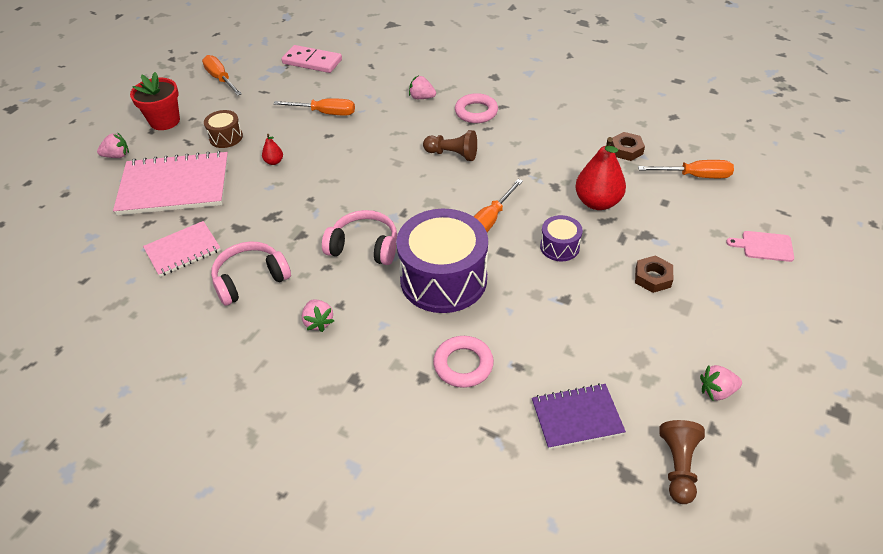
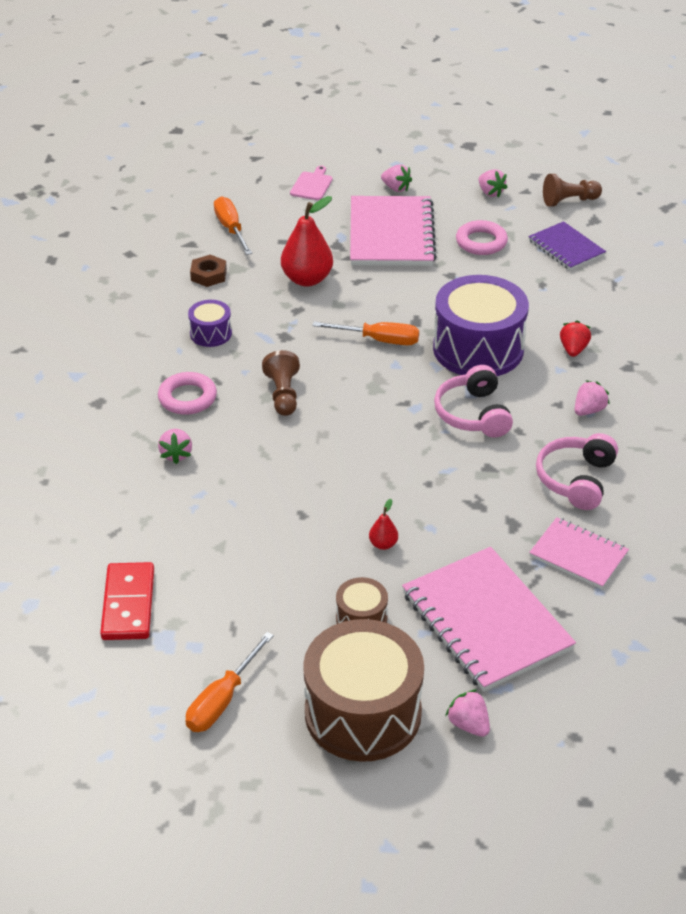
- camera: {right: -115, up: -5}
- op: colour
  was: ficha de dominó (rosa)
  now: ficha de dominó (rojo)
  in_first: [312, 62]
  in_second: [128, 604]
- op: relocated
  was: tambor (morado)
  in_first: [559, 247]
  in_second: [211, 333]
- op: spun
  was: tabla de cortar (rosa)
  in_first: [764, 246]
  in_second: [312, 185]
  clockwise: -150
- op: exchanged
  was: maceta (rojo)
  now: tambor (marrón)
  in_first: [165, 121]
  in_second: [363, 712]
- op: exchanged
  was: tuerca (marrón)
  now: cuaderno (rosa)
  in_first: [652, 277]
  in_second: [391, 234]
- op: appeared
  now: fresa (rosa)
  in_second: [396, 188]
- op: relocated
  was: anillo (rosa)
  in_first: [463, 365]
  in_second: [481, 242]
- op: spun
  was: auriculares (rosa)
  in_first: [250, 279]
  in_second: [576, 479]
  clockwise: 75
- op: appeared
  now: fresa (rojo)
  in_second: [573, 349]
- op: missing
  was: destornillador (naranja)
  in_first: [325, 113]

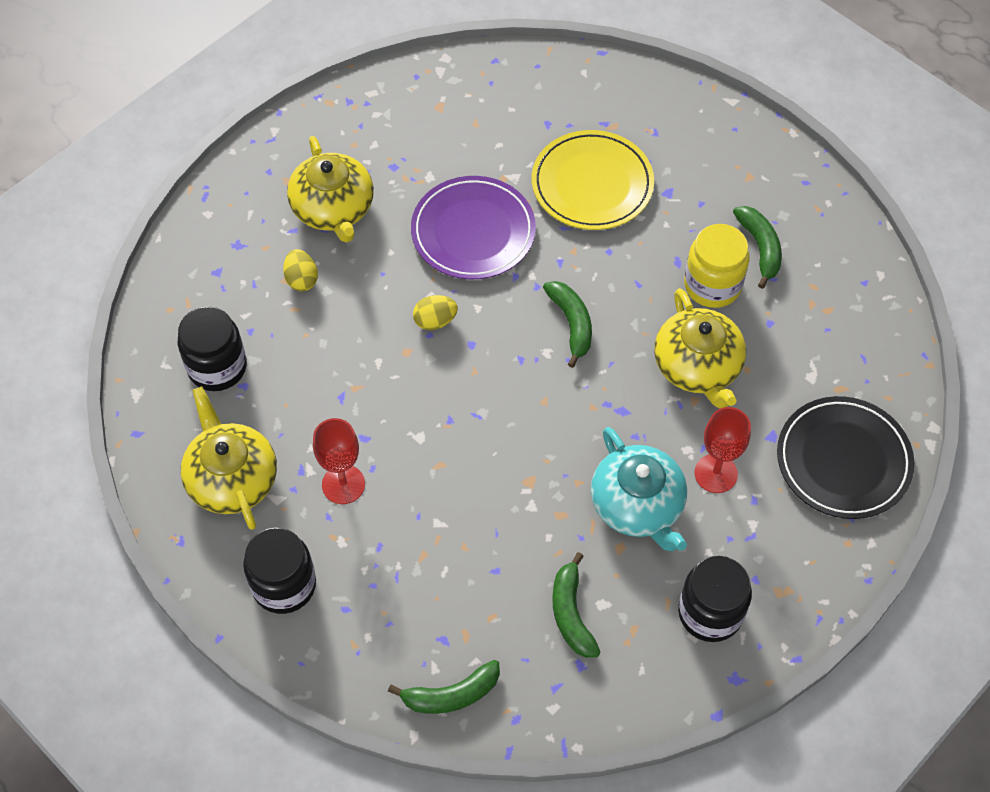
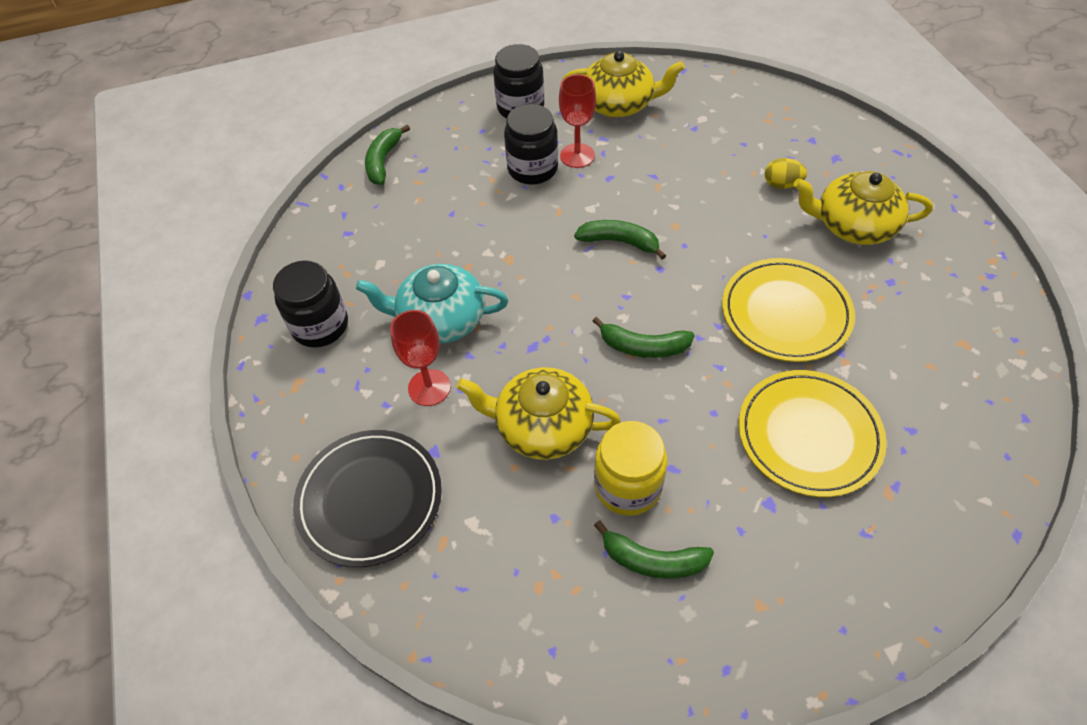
- camera: {right: 120, up: -5}
- op: relocated
  was: tarro (negro)
  in_first: [217, 367]
  in_second: [532, 169]
- op: relocated
  was: plátano (verde)
  in_first: [571, 613]
  in_second: [619, 242]
- op: colour
  was: plato (morado)
  now: plato (amarillo)
  in_first: [473, 231]
  in_second: [785, 313]
- op: missing
  was: huevo (amarillo)
  in_first: [435, 321]

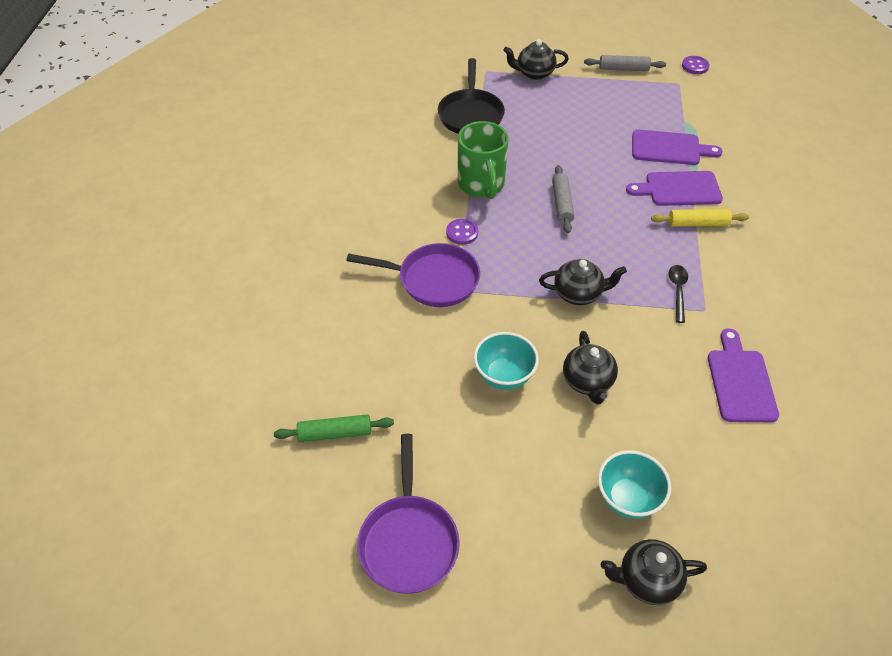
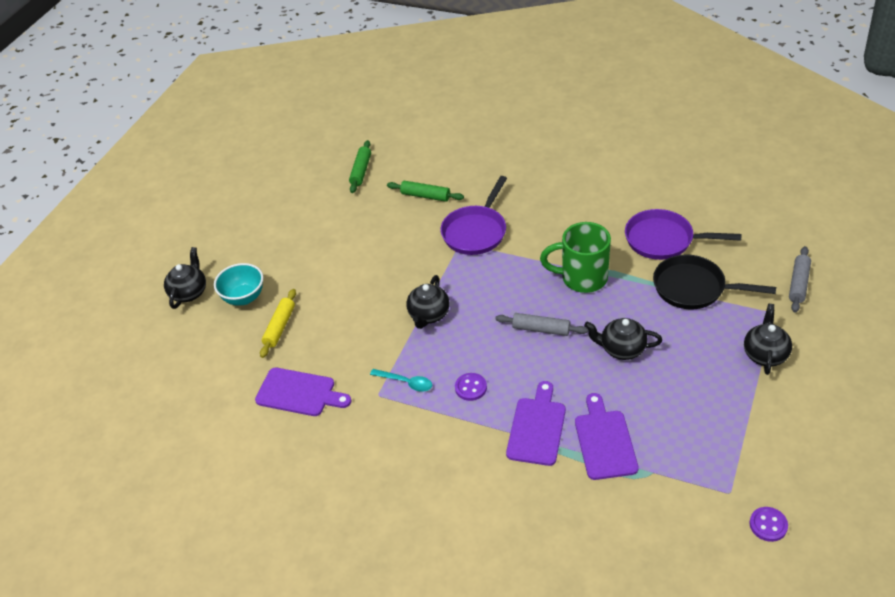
- camera: {right: 110, up: -5}
- op: relocated
  was: rodillo (amarillo)
  in_first: [698, 223]
  in_second: [279, 327]
- op: colour
  was: cuchara (negro)
  now: cuchara (turquesa)
  in_first: [677, 291]
  in_second: [406, 383]
- op: appeared
  now: rodillo (verde)
  in_second: [425, 196]
- op: relocated
  was: botón (morado)
  in_first: [462, 233]
  in_second: [471, 388]
- op: spun
  was: tabla de cortar (morado)
  in_first: [669, 148]
  in_second: [604, 441]
  clockwise: 150
- op: relocated
  was: tetera (negro)
  in_first: [587, 382]
  in_second: [622, 349]
- op: relocated
  was: sartén (morado)
  in_first: [408, 541]
  in_second: [663, 240]
- op: relocated
  was: rodillo (gris)
  in_first: [623, 69]
  in_second: [798, 283]
- op: missing
  was: cuenco (turquesa)
  in_first: [504, 376]

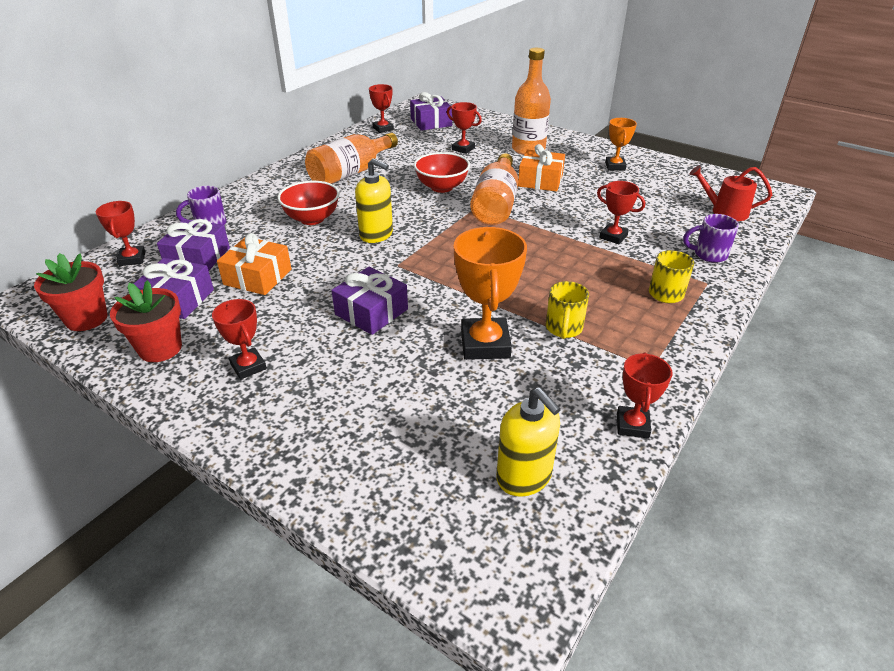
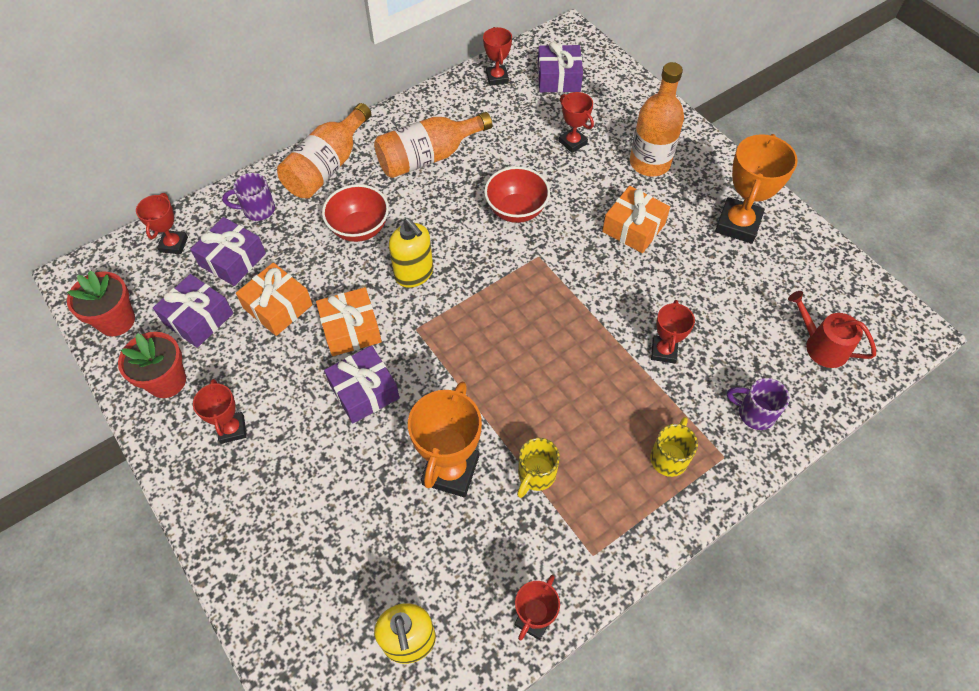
- camera: {right: 20, up: 20}
- op: relocated
  was: botella (naranja)
  in_first: [496, 204]
  in_second: [327, 166]
- op: appeared
  now: regalo (naranja)
  in_second: [351, 329]
- op: spun
  was: trofeo (rojo)
  in_first: [613, 237]
  in_second: [664, 351]
  clockwise: 45
- op: size
  was: trofeo (naranja)
  in_first: [615, 166]
  in_second: [738, 224]
  ratio: 1.72

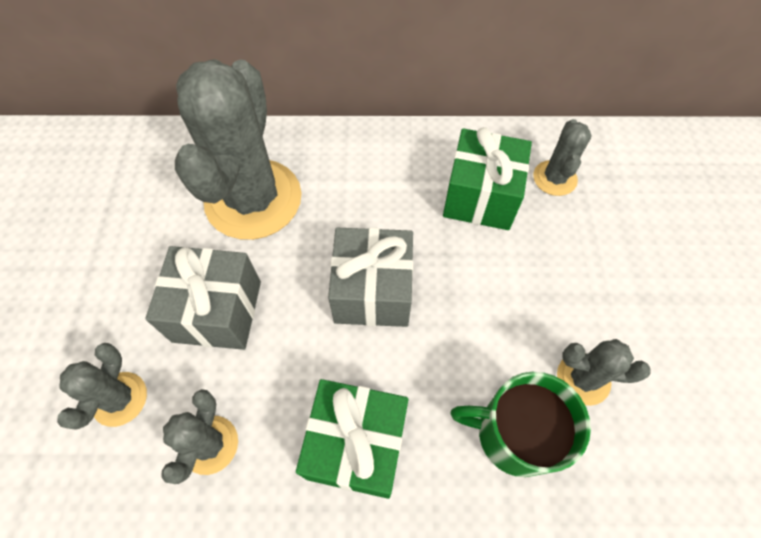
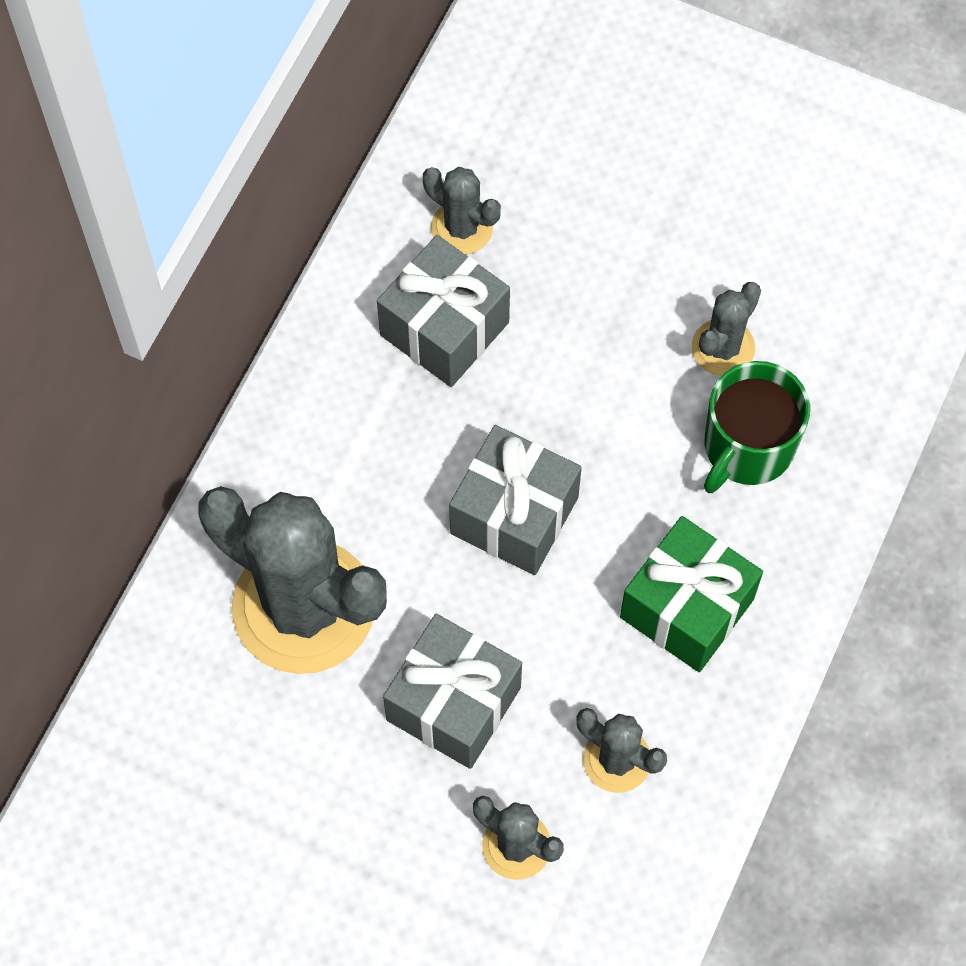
- camera: {right: -65, up: 5}
- op: colour
  was: regalo (verde)
  now: regalo (gris)
  in_first: [480, 197]
  in_second: [444, 328]

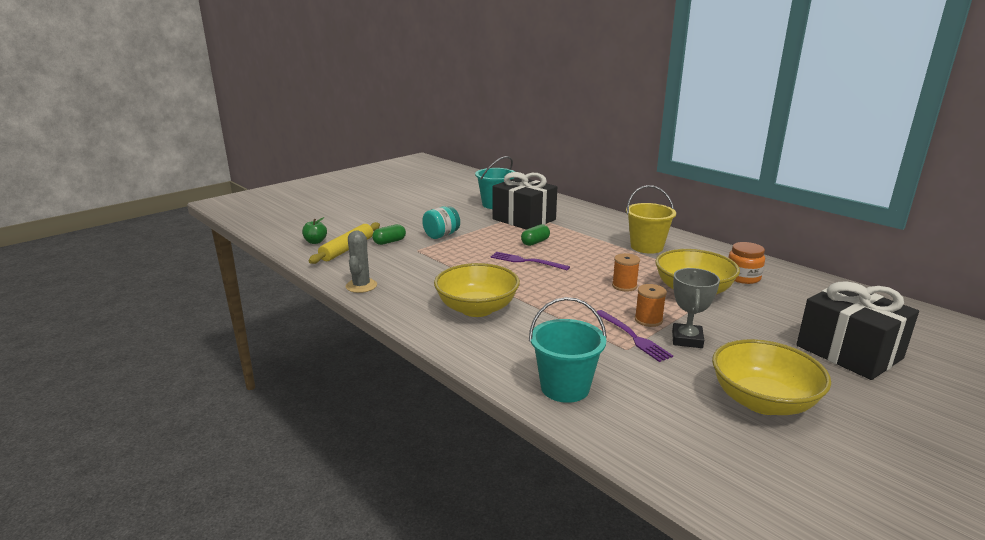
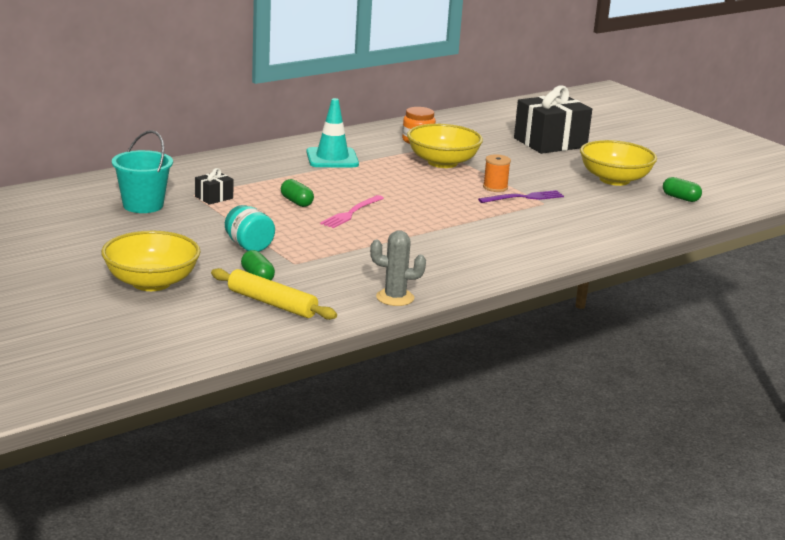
- camera: {right: -85, up: 0}
- op: relocated
  was: cuenco (amarillo)
  in_first: [477, 309]
  in_second: [151, 282]
- op: size
  was: regalo (negro)
  in_first: [524, 219]
  in_second: [214, 197]
  ratio: 0.44
- op: exchanged
  was: balde (amarillo)
  now: cono de tráfico (turquesa)
  in_first: [646, 247]
  in_second: [332, 158]
- op: colour
  was: tenedor (morado)
  now: tenedor (rosa)
  in_first: [526, 261]
  in_second: [351, 213]
- op: appeared
  now: cápsula (verde)
  in_second: [680, 198]
- op: missing
  was: manzana (verde)
  in_first: [315, 242]
- op: missing
  was: balde (turquesa)
  in_first: [565, 387]
- op: missing
  was: carrete (naranja)
  in_first: [624, 286]
- op: missing
  was: trofeo (gris)
  in_first: [687, 339]

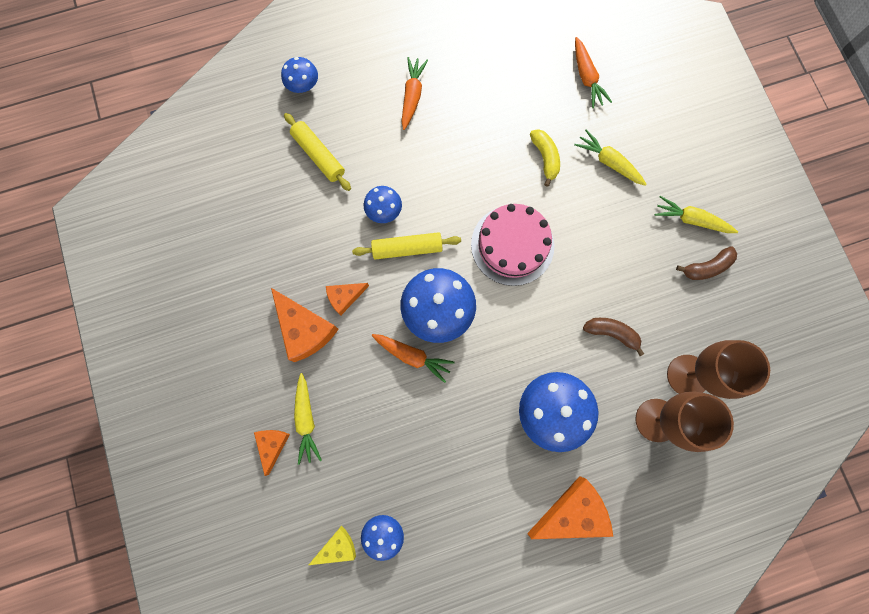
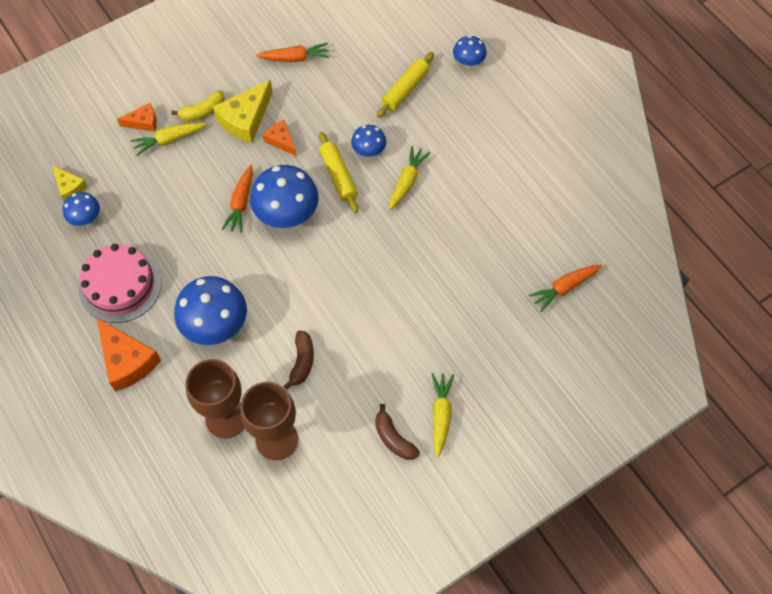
- camera: {right: 75, up: -15}
- op: relocated
  was: tarta (rosa)
  in_first: [512, 245]
  in_second: [120, 285]
- op: relocated
  was: plátano (amarillo)
  in_first: [545, 158]
  in_second: [203, 111]
- op: colour
  was: queso (naranja)
  now: queso (amarillo)
  in_first: [304, 329]
  in_second: [245, 119]
- op: relocated
  was: zanahoria (naranja)
  in_first: [412, 96]
  in_second: [295, 58]
- op: relocated
  was: zanahoria (amarillo)
  in_first: [608, 162]
  in_second: [407, 181]

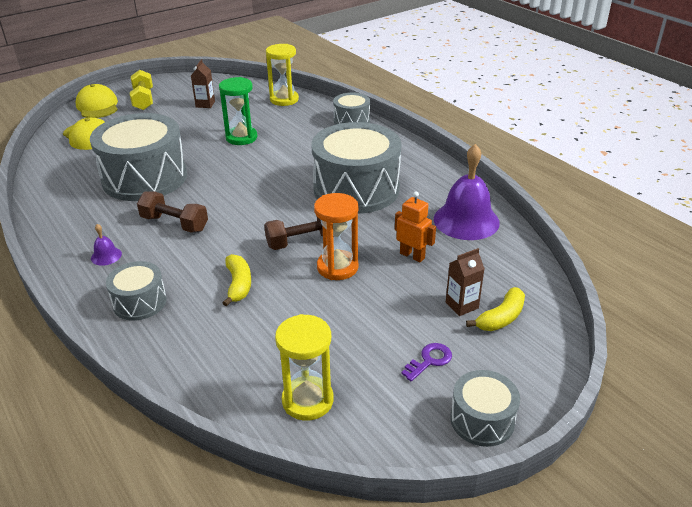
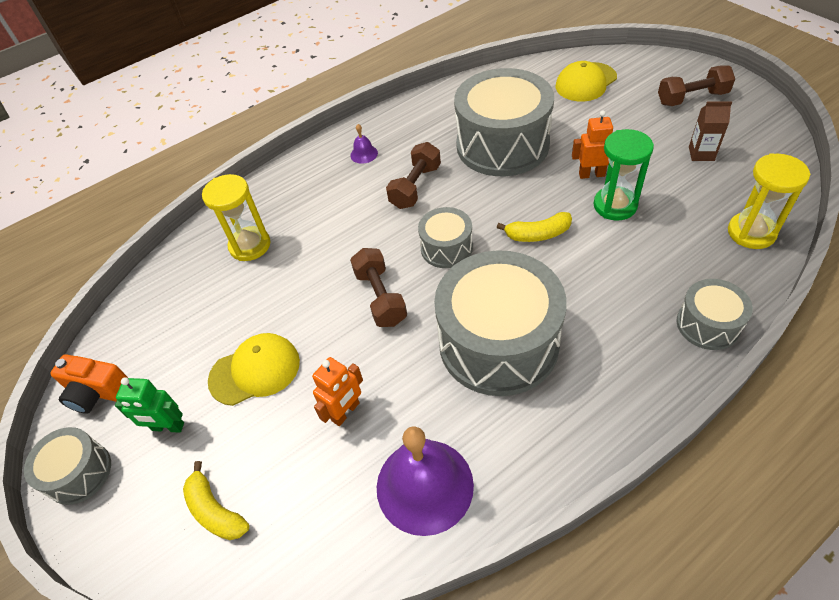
- camera: {right: 95, up: 15}
- op: appeared
  now: cámara (naranja)
  in_second: [97, 392]
- op: exchanged
  was: llave (morado)
  now: robot (verde)
  in_first: [429, 360]
  in_second: [168, 427]
- op: relocated
  was: reloj de arena (amarillo)
  in_first: [307, 400]
  in_second: [250, 245]
- op: relocated
  was: gorra (amarillo)
  in_first: [97, 106]
  in_second: [255, 370]
- op: relocated
  was: tambor (gris)
  in_first: [139, 302]
  in_second: [446, 248]
- op: relocated
  was: plátano (amarillo)
  in_first: [238, 285]
  in_second: [538, 234]
- op: appeared
  now: robot (naranja)
  in_second: [591, 174]
- op: colour
  was: mancuerna (amarillo)
  now: mancuerna (marrón)
  in_first: [143, 100]
  in_second: [692, 98]
- op: missing
  was: reloj de arena (naranja)
  in_first: [337, 267]
- op: missing
  was: cartón de leche (marrón)
  in_first: [462, 305]

